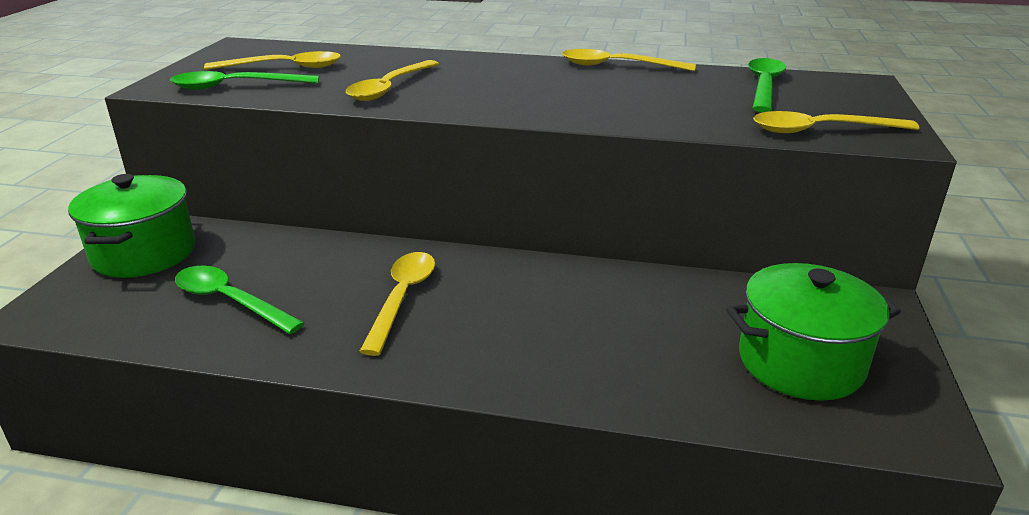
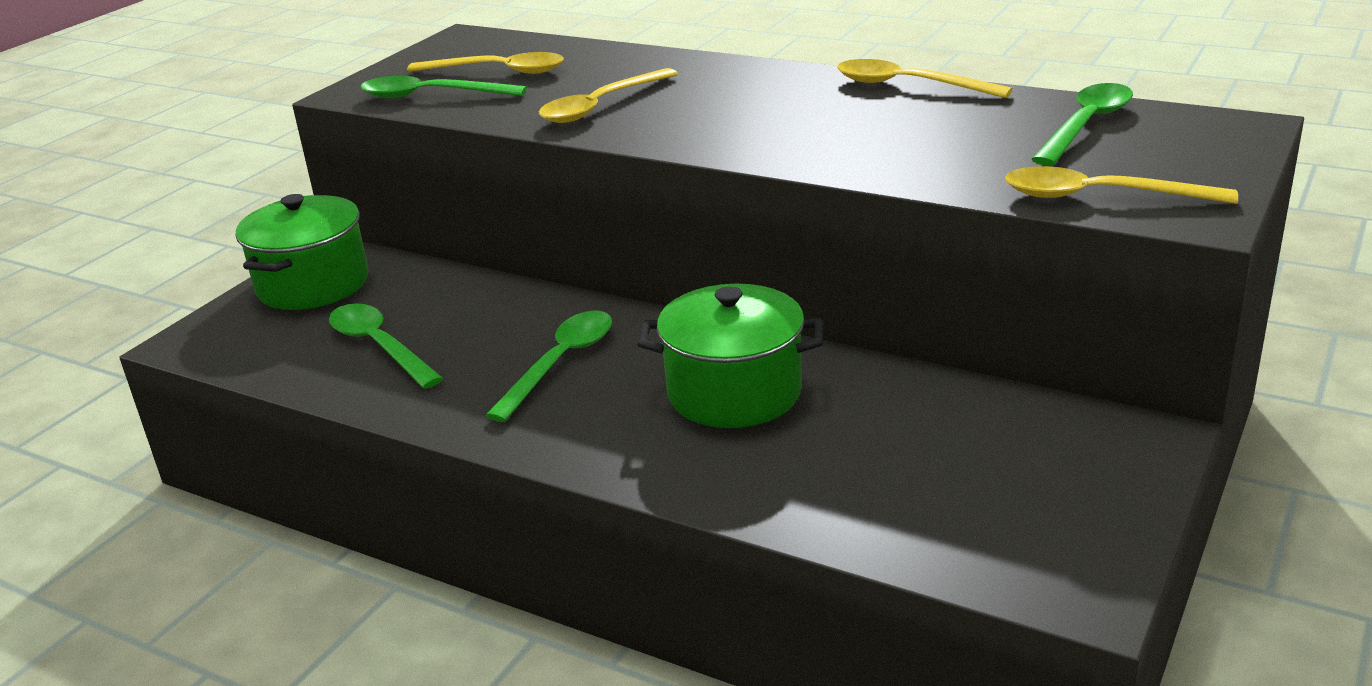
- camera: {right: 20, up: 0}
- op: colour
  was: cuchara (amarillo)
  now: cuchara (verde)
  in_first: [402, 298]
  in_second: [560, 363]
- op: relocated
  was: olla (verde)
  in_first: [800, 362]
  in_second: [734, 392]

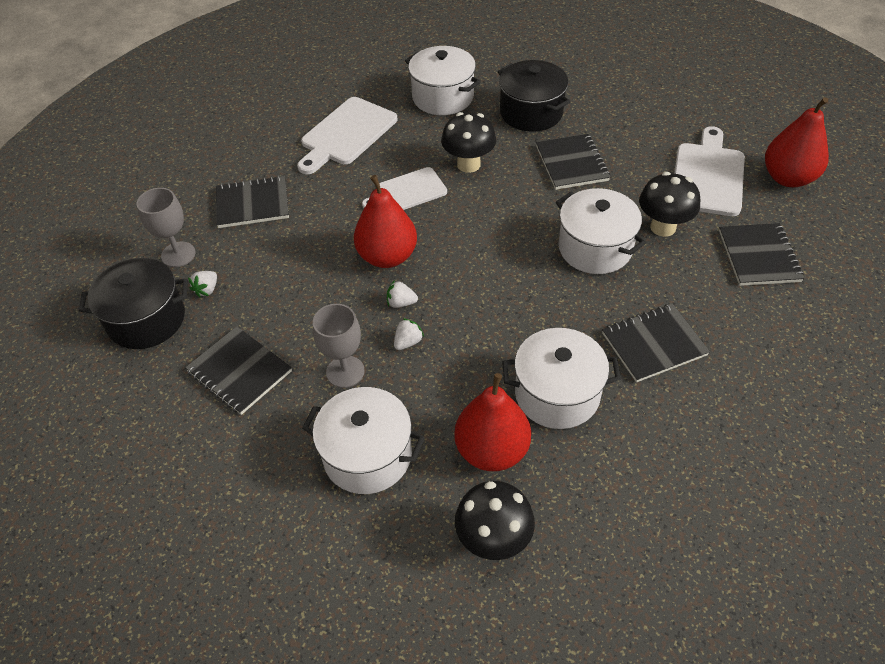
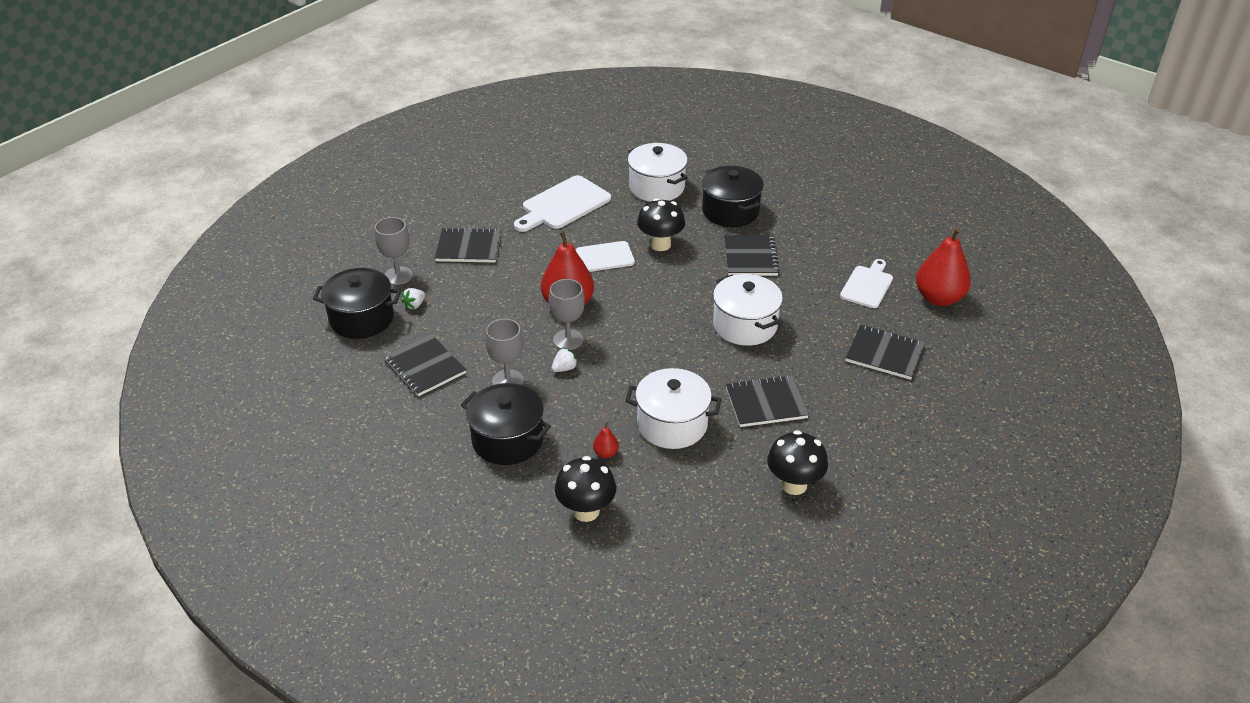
- camera: {right: 10, up: -10}
- op: colour
  was: olla (blanco)
  now: olla (negro)
  in_first: [367, 455]
  in_second: [507, 440]
- op: exchanged
  was: fresa (blanco)
  now: copa (gris)
  in_first: [401, 303]
  in_second: [568, 340]
- op: size
  was: pera (rojo)
  in_first: [492, 450]
  in_second: [606, 453]
  ratio: 0.42
- op: relocated
  was: seta (negro)
  in_first: [663, 227]
  in_second: [794, 485]
- op: size
  was: tabla de cortar (blanco)
  in_first: [708, 176]
  in_second: [867, 285]
  ratio: 0.66
- op: spun
  was: cuaderno (negro)
  in_first: [759, 256]
  in_second: [884, 354]
  clockwise: -75

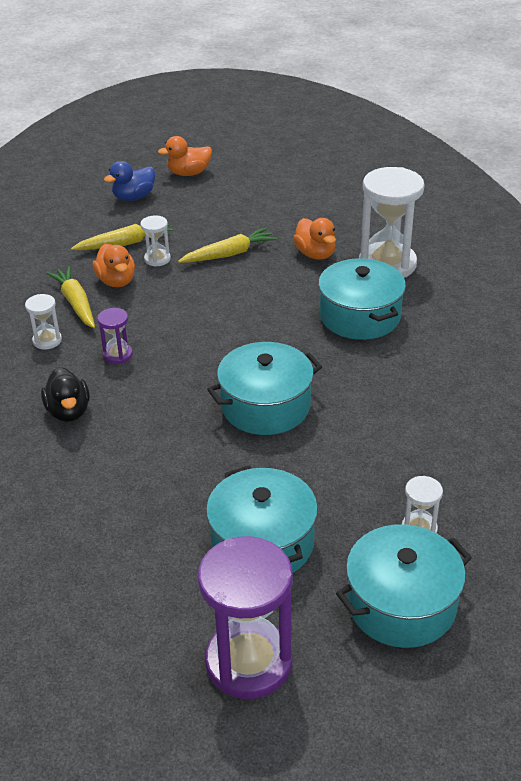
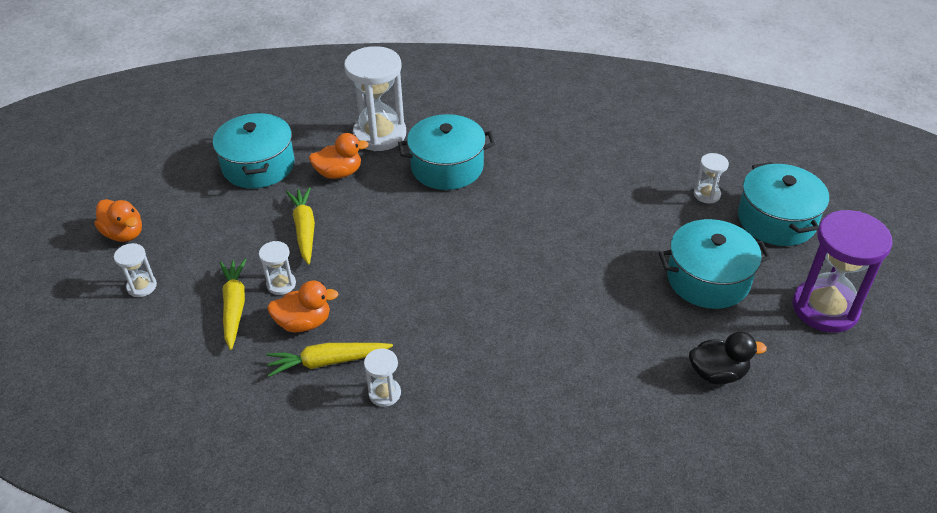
- camera: {right: -75, up: 5}
- op: spun
  was: pato (naranja)
  in_first: [189, 173]
  in_second: [124, 234]
  clockwise: -45
- op: exchanged
  was: pato (azul)
  now: reloj de arena (blanco)
  in_first: [134, 197]
  in_second: [142, 286]
- op: relocated
  was: olla (turquesa)
  in_first: [265, 406]
  in_second: [258, 166]
- op: relocated
  was: pato (negro)
  in_first: [68, 411]
  in_second: [717, 373]
- op: missing
  was: reloj de arena (morado)
  in_first: [117, 355]

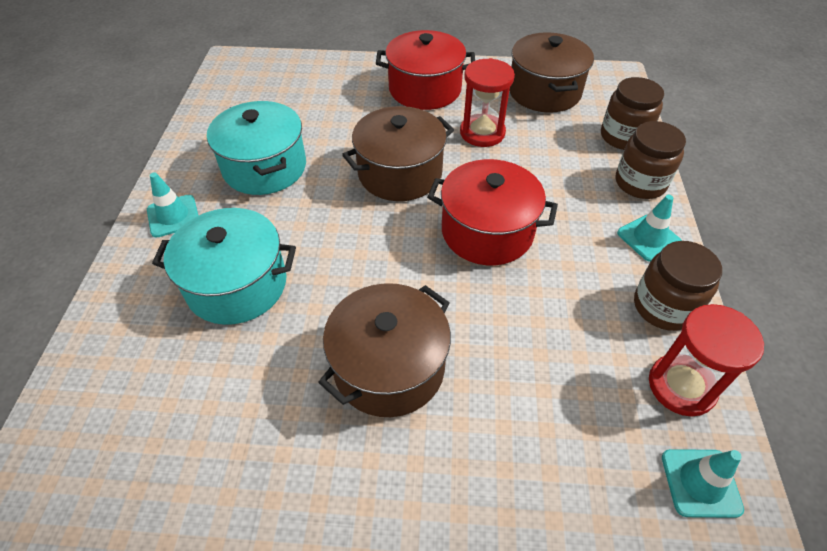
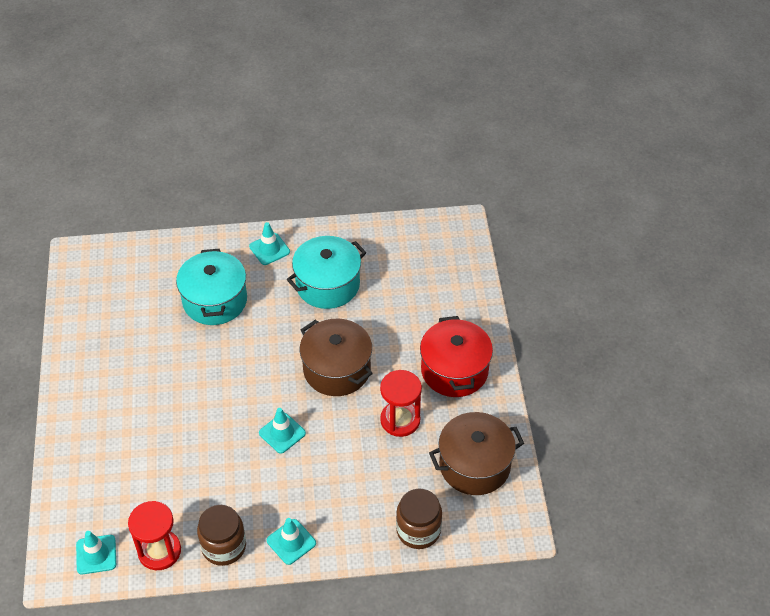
- camera: {right: 80, up: 0}
- op: exchanged
  was: olla (rojo)
  now: cono de tráfico (turquesa)
  in_first: [487, 231]
  in_second: [282, 433]
- op: missing
  was: olla (marrón)
  in_first: [389, 367]
- op: missing
  was: tarro (marrón)
  in_first: [640, 183]

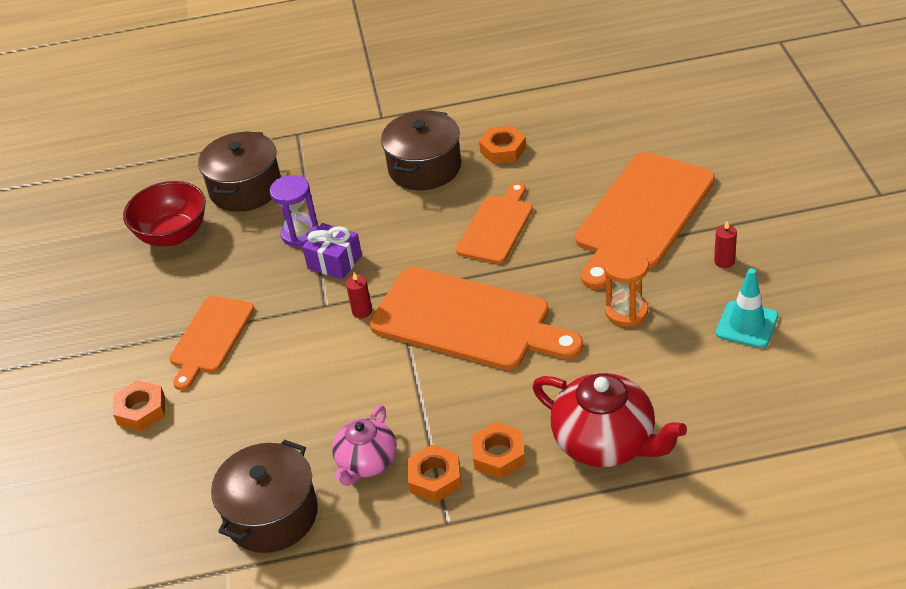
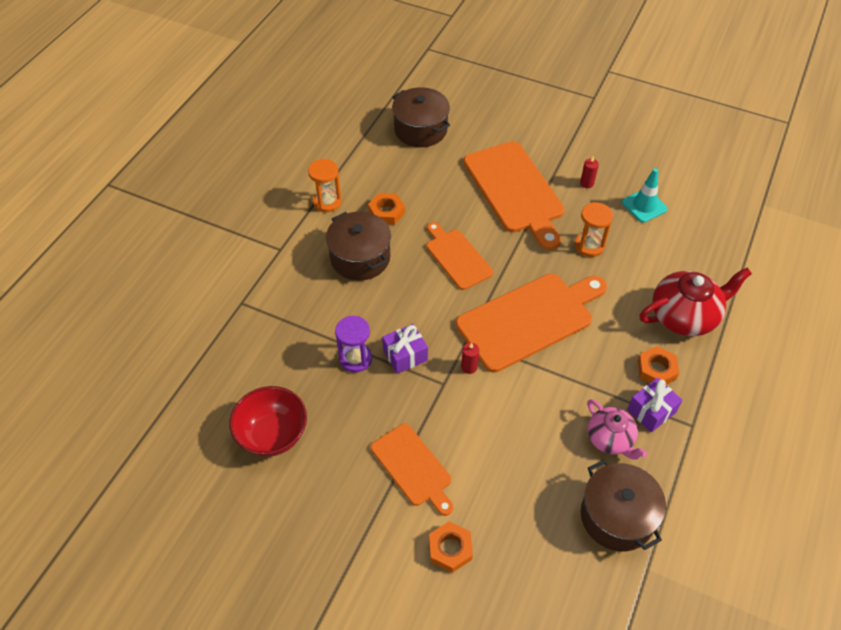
- camera: {right: -60, up: 10}
- op: appeared
  now: reloj de arena (naranja)
  in_second: [327, 202]
- op: relocated
  was: olla (marrón)
  in_first: [245, 188]
  in_second: [420, 129]
- op: exchanged
  was: tuerca (naranja)
  now: regalo (morado)
  in_first: [435, 478]
  in_second: [651, 411]

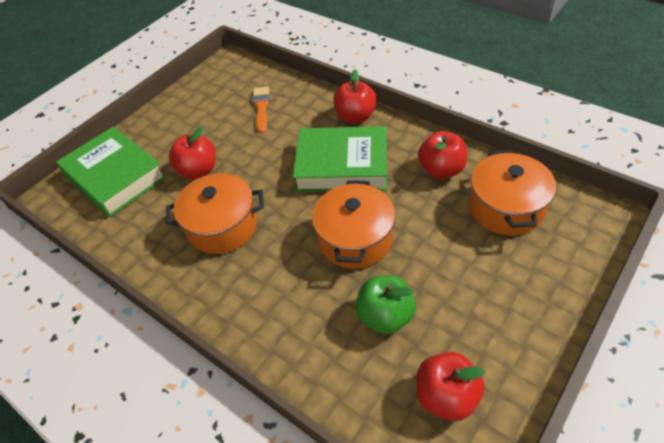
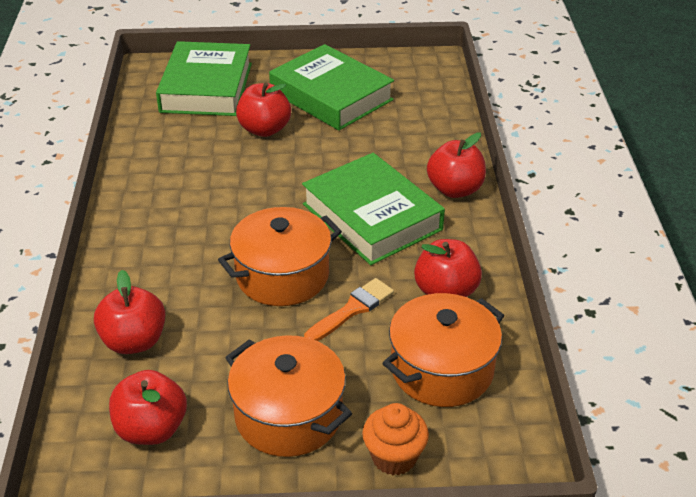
- camera: {right: 45, up: -10}
- op: appeared
  now: manzana (rojo)
  in_second: [134, 341]
- op: relocated
  was: olla (naranja)
  in_first: [222, 226]
  in_second: [288, 415]
- op: appeared
  now: libro (verde)
  in_second: [331, 96]
- op: relocated
  was: pincel (naranja)
  in_first: [261, 107]
  in_second: [352, 309]
- op: appeared
  now: magdalena (naranja)
  in_second: [394, 457]
- op: missing
  was: manzana (verde)
  in_first: [385, 316]

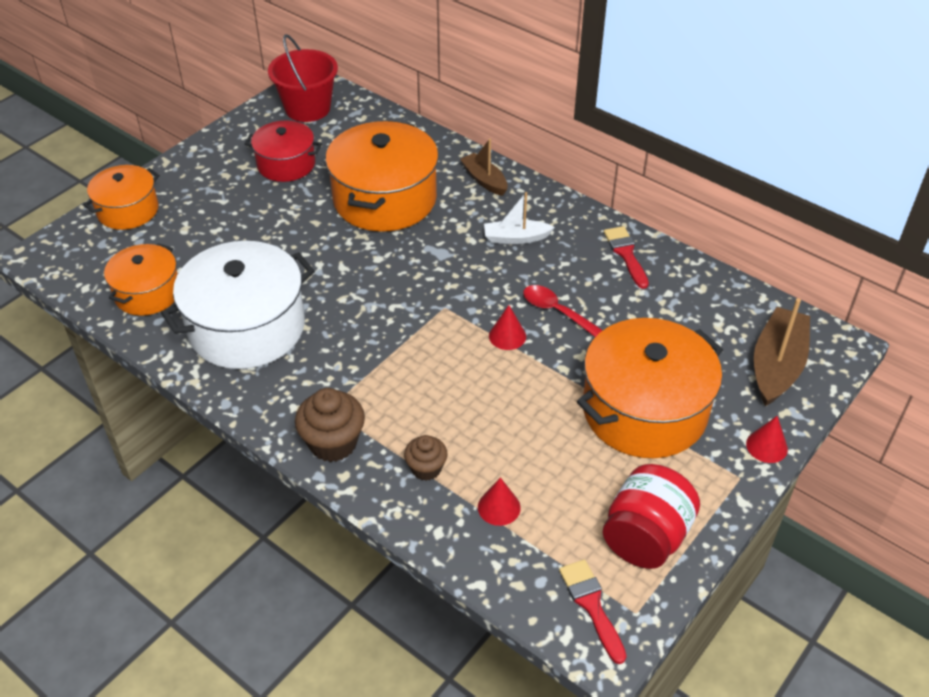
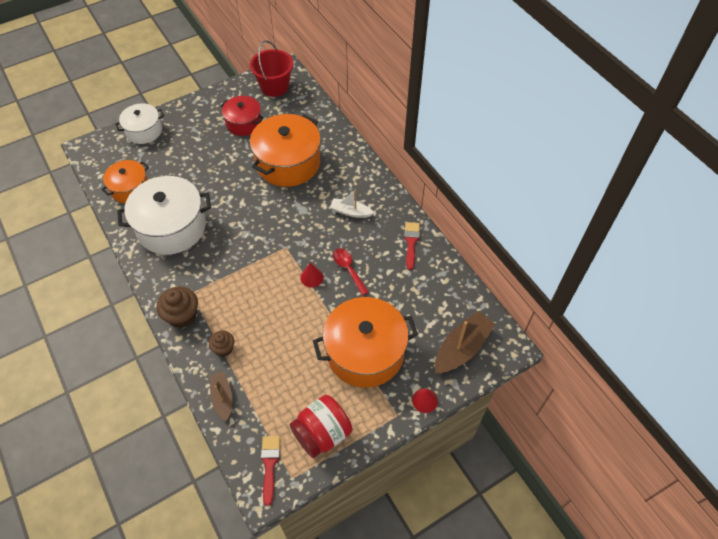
- camera: {right: 20, up: 10}
- op: colour
  was: olla (naranja)
  now: olla (blanco)
  in_first: [128, 210]
  in_second: [144, 131]
- op: relocated
  was: barco (marrón)
  in_first: [484, 180]
  in_second: [222, 398]
- op: missing
  was: cono (rojo)
  in_first: [499, 507]

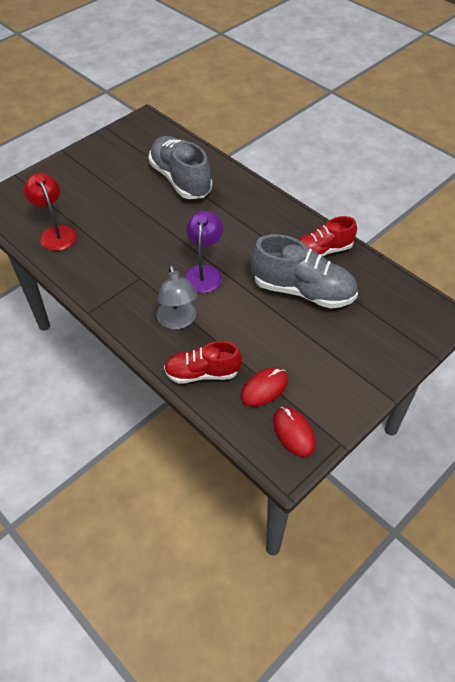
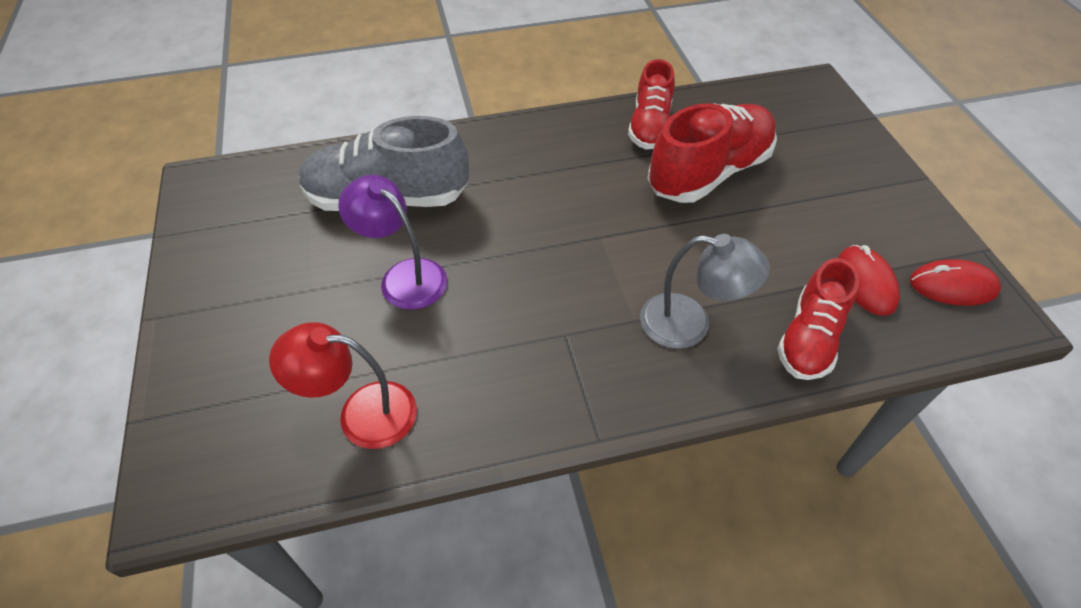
- camera: {right: -60, up: 0}
- op: relocated
  was: lámpara (morado)
  in_first: [204, 272]
  in_second: [404, 276]
- op: colour
  was: zapato (gris)
  now: zapato (rojo)
  in_first: [303, 291]
  in_second: [709, 172]

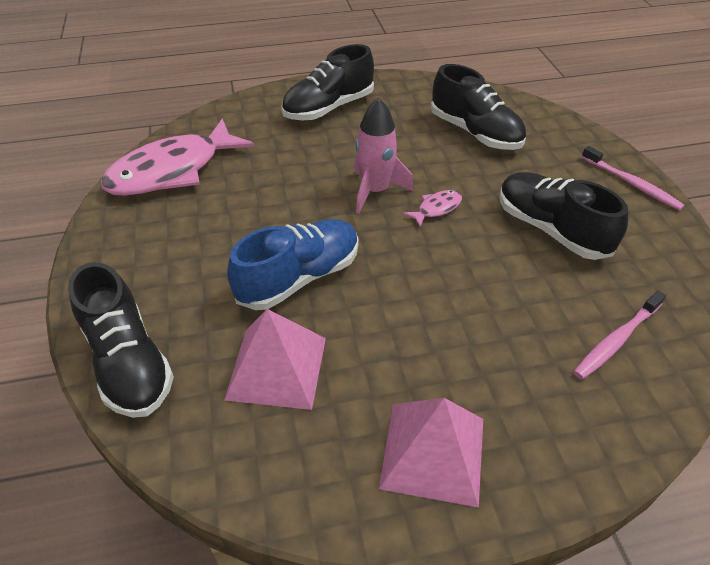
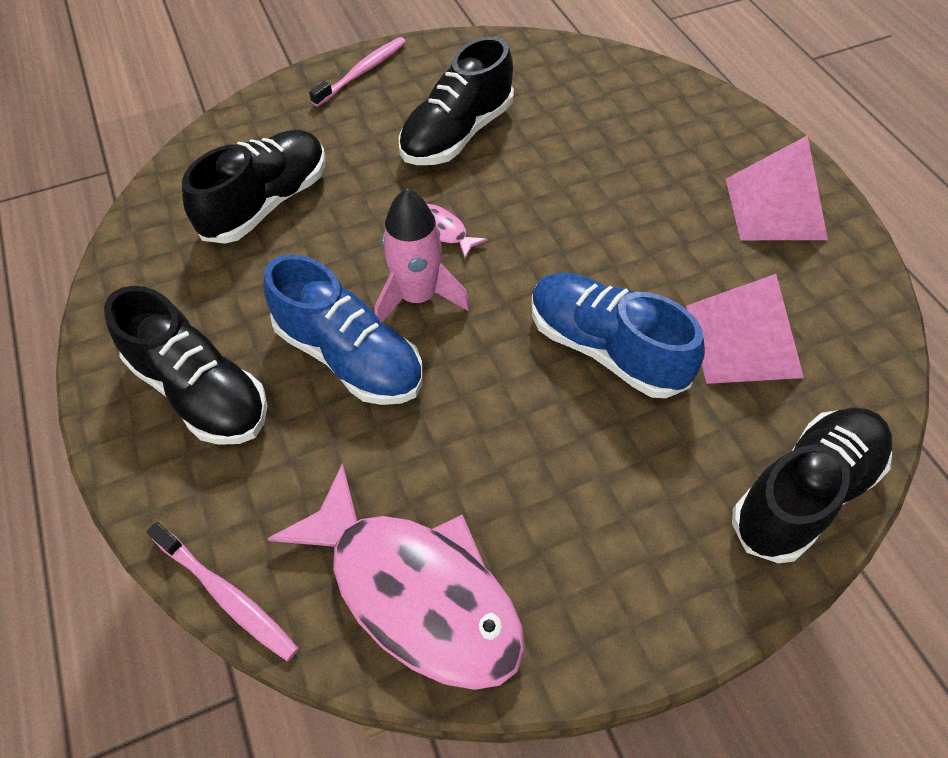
- camera: {right: -100, up: 10}
- op: relocated
  was: cepillo de dientes (rosa)
  in_first: [616, 340]
  in_second: [227, 596]
- op: appeared
  now: zapato (azul)
  in_second: [350, 357]

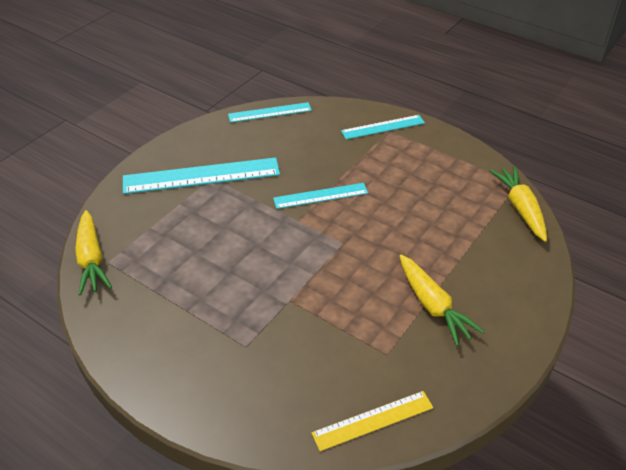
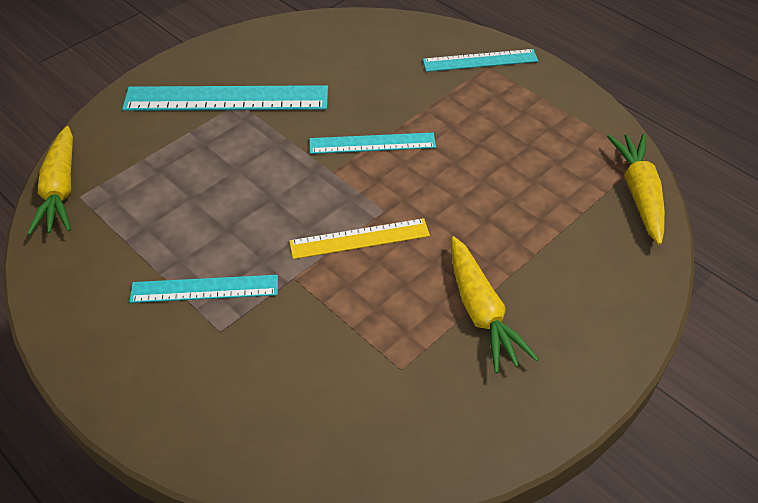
- camera: {right: 10, up: 5}
- op: relocated
  was: regla (turquesa)
  in_first: [270, 112]
  in_second: [204, 289]
- op: relocated
  was: regla (amarillo)
  in_first: [373, 420]
  in_second: [359, 239]

